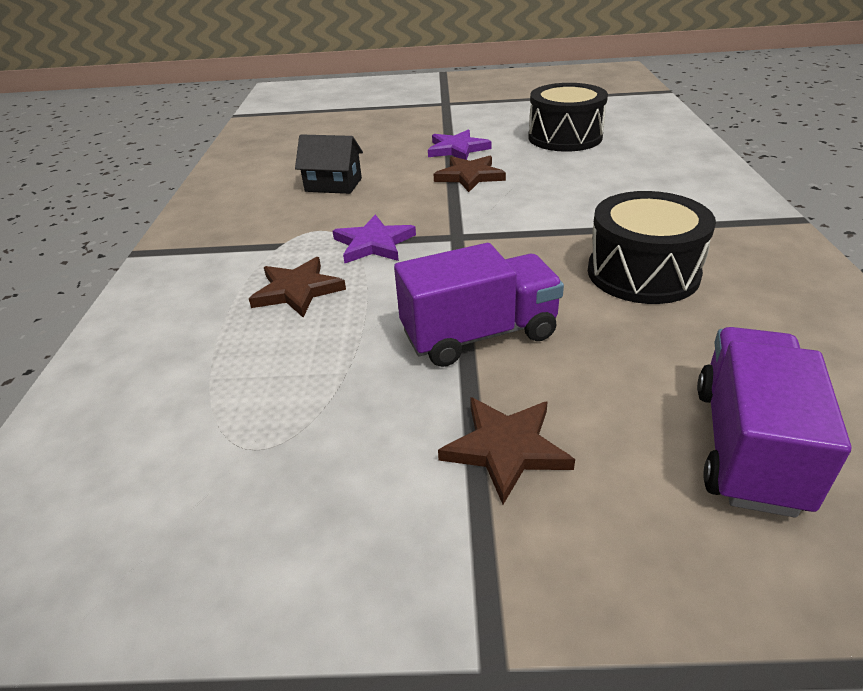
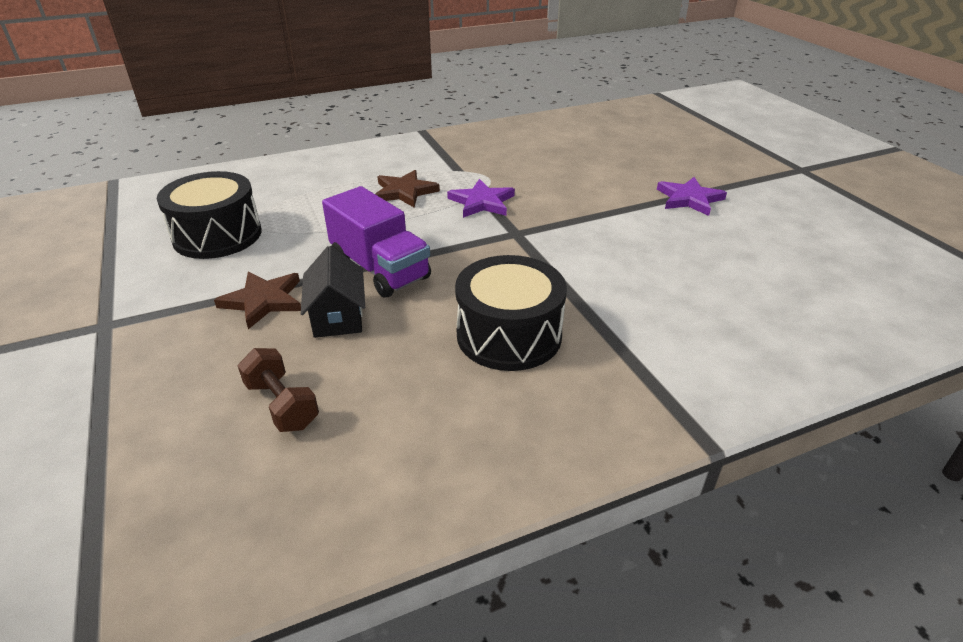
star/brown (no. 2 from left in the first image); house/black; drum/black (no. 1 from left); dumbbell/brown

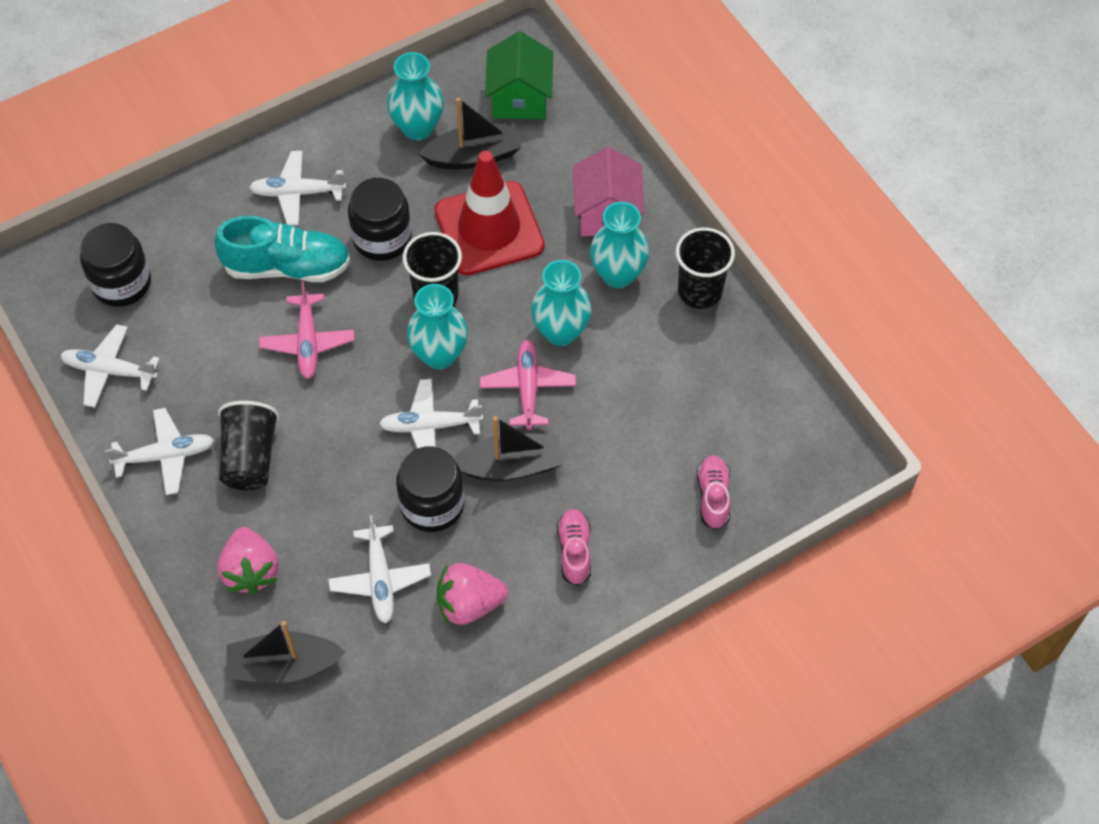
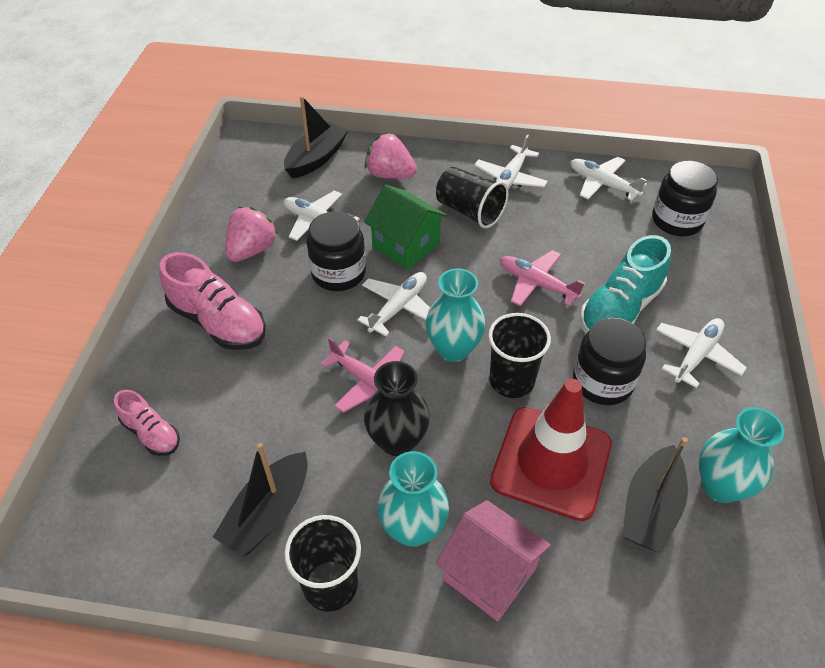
boat/black (no. 1 from left); house/green; vase/black; plane/white (no. 4 from left); shoe/pink (no. 2 from left)

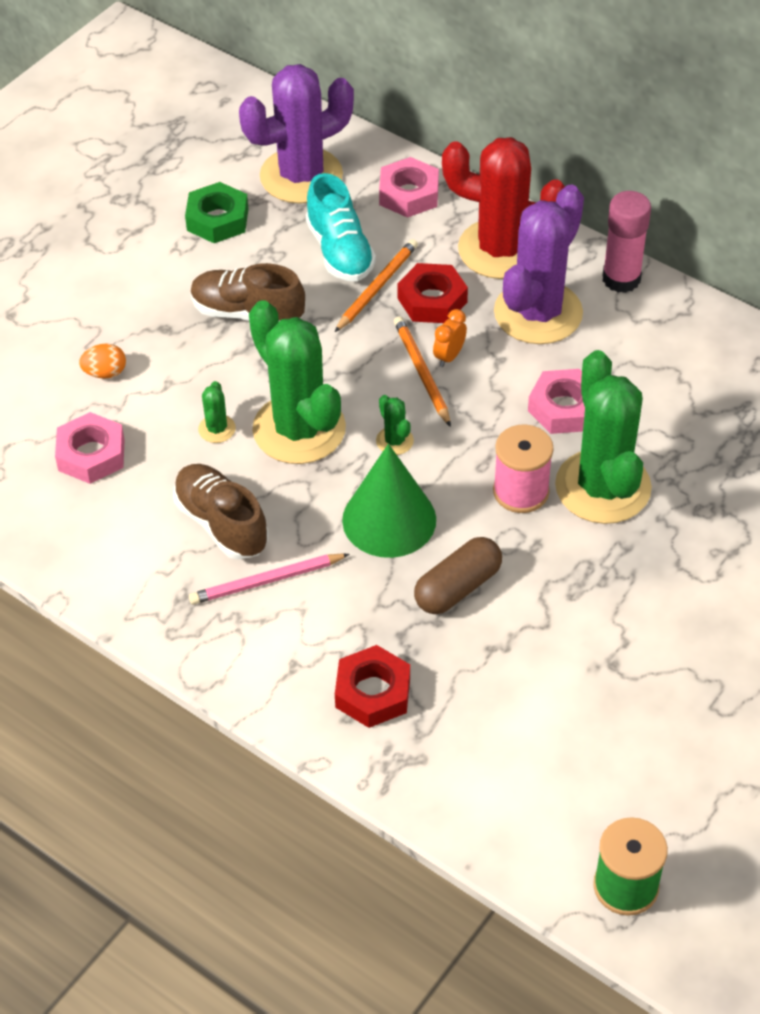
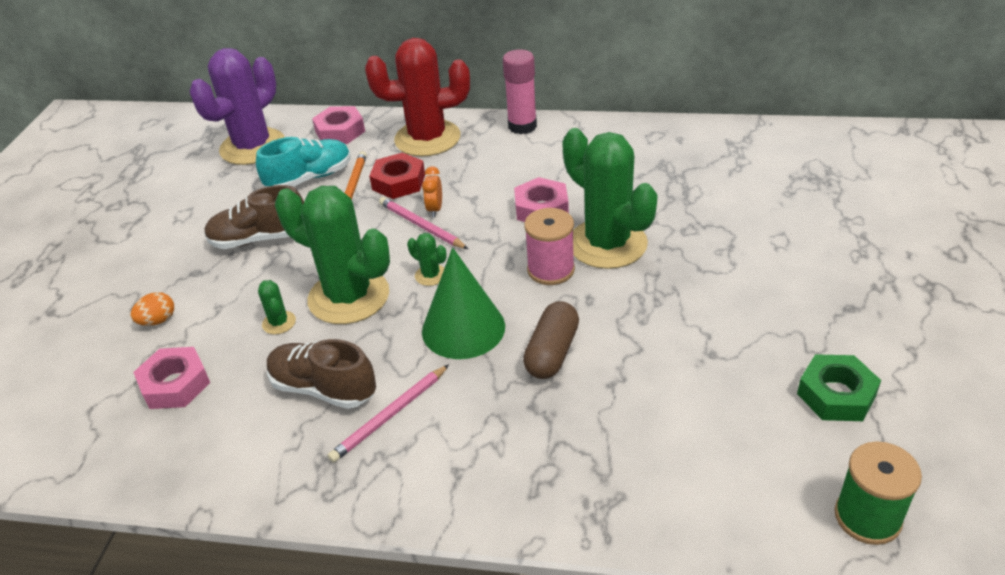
nut/red (no. 1 from left in the first image); cactus/purple (no. 2 from left in the first image); nut/green; pencil/pink (no. 2 from left); shoe/turquoise

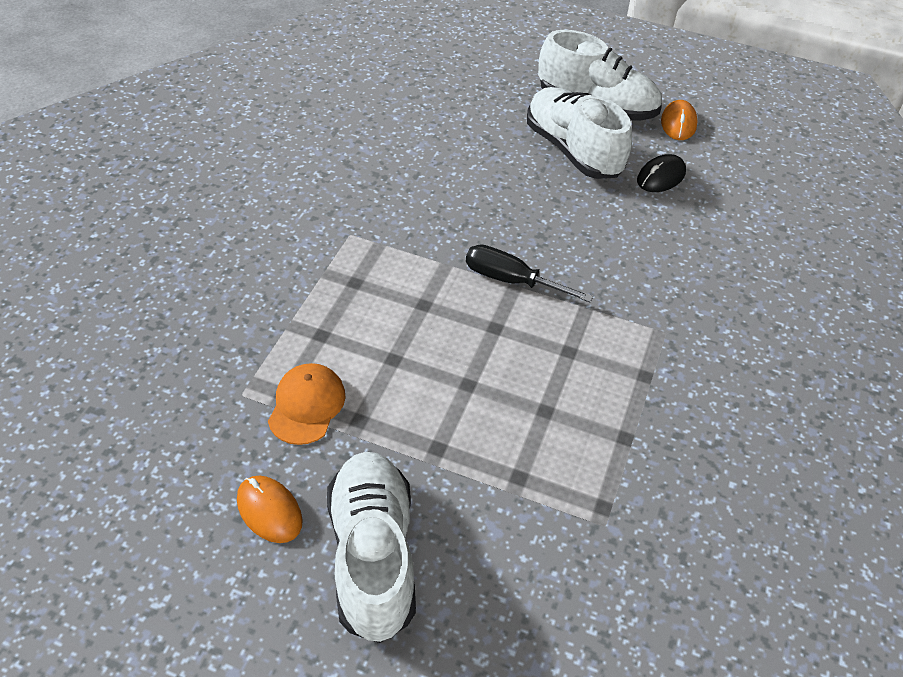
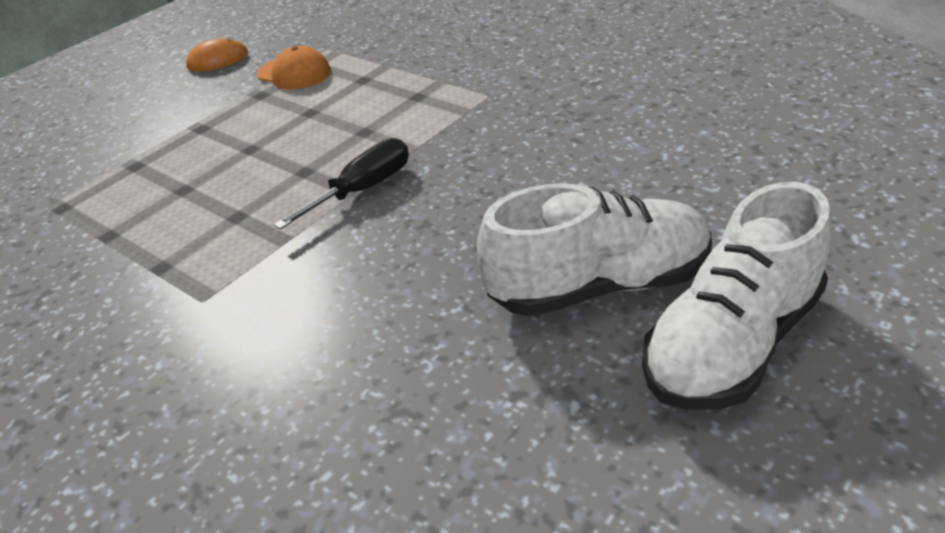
shoe/white (no. 1 from left in the first image); mouse/black; mouse/orange (no. 2 from left in the first image)

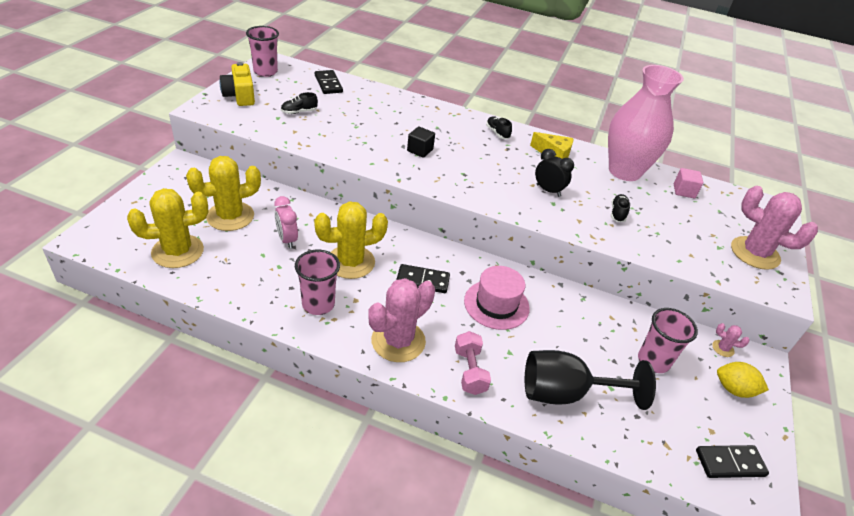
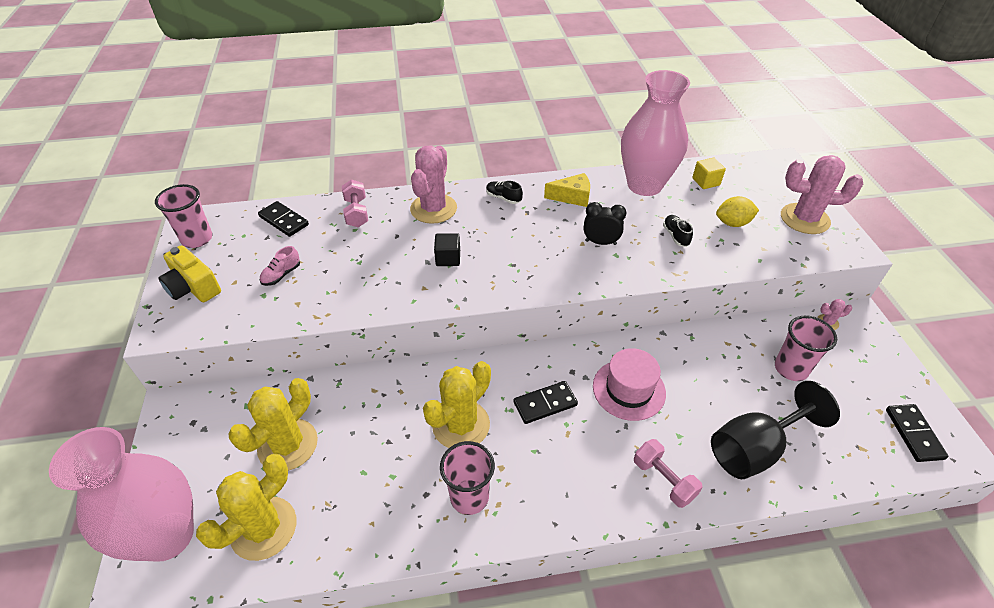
clock/pink; vase/pink (no. 1 from left); dumbbell/pink (no. 1 from left); cactus/pink (no. 1 from left); lemon/yellow; shoe/pink; cube/yellow; domino/black (no. 3 from left)

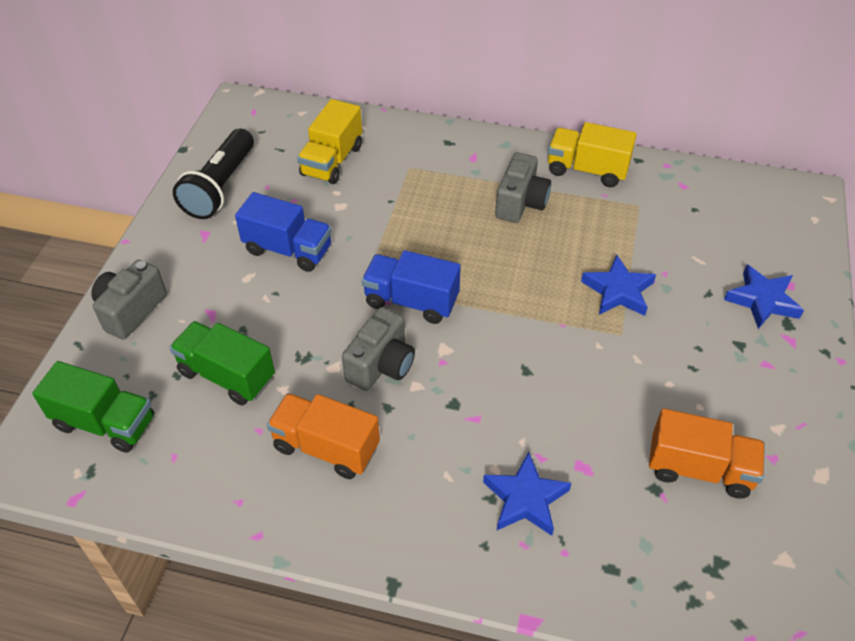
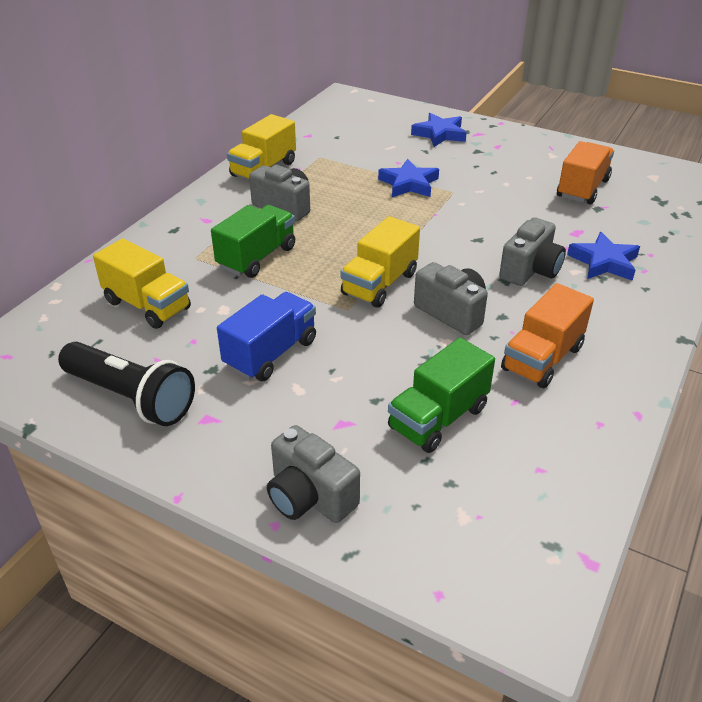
camera/grey (no. 4 from left); truck/green (no. 1 from left); truck/yellow (no. 3 from left)

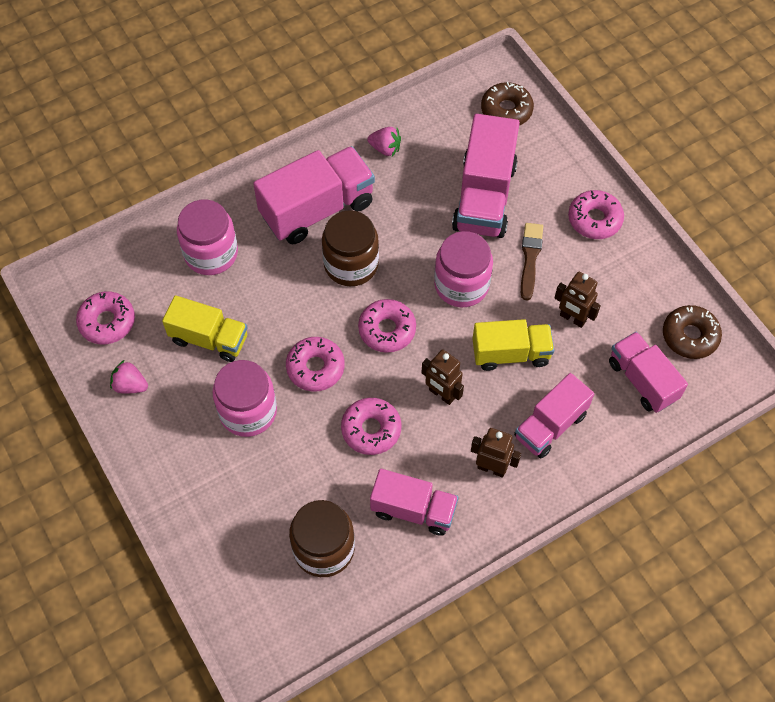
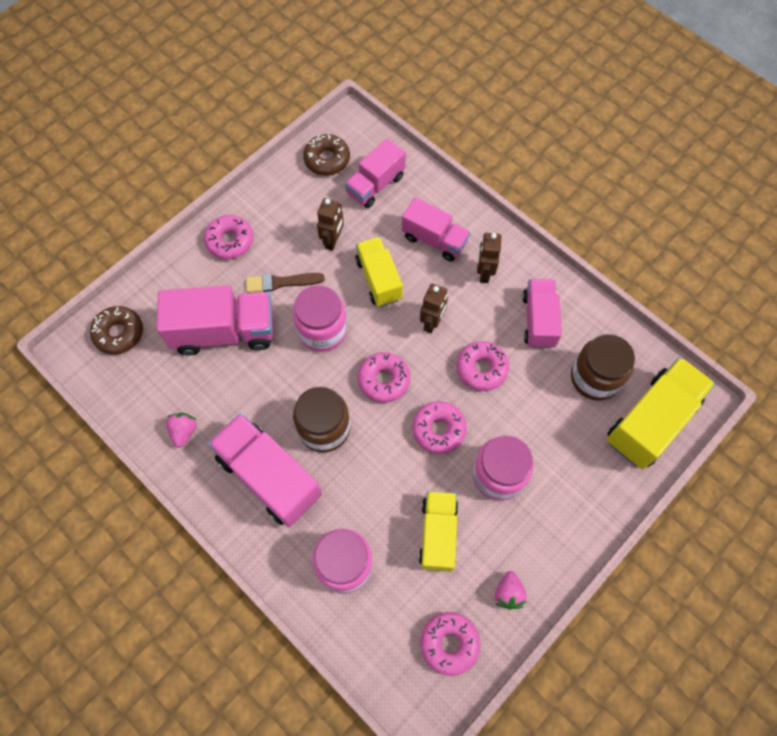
truck/yellow (no. 3 from left)

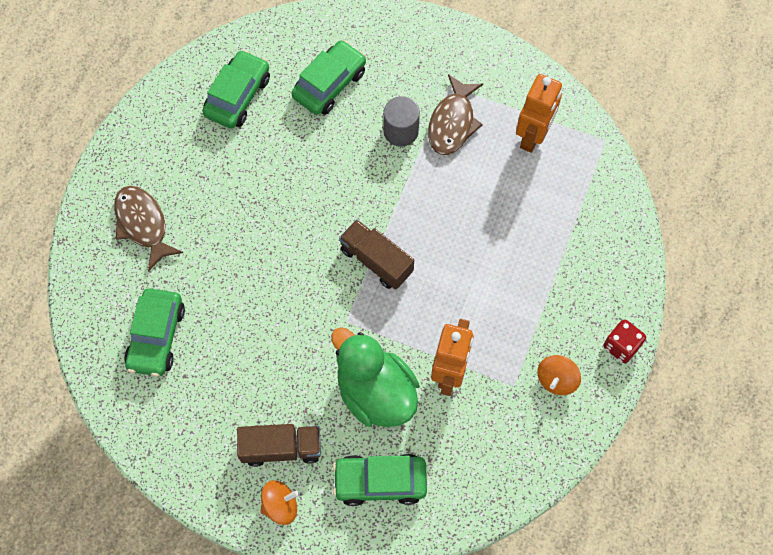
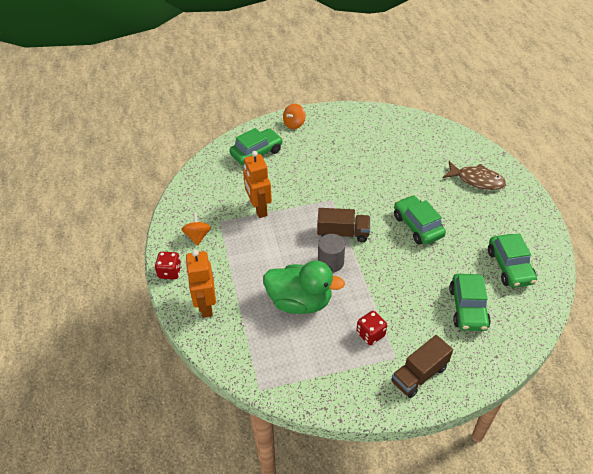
car/green (no. 2 from left); truck/brown (no. 2 from left); duck/green; cylinder/grey; robot/orange (no. 1 from left); dice/red (no. 2 from left)

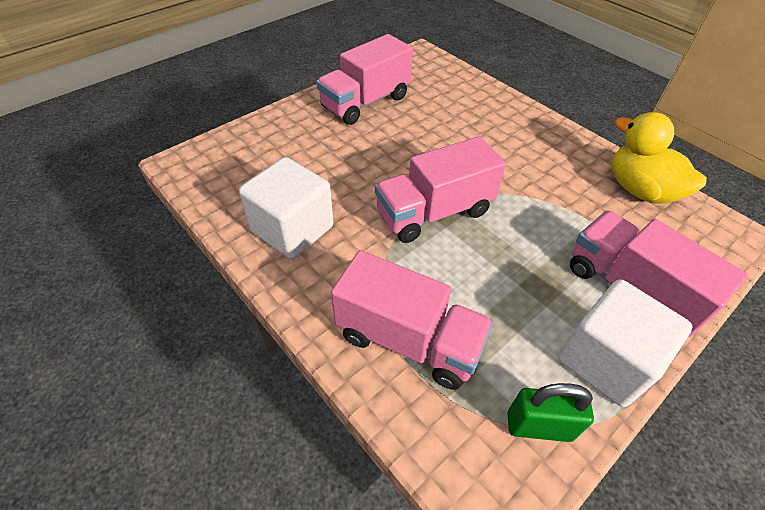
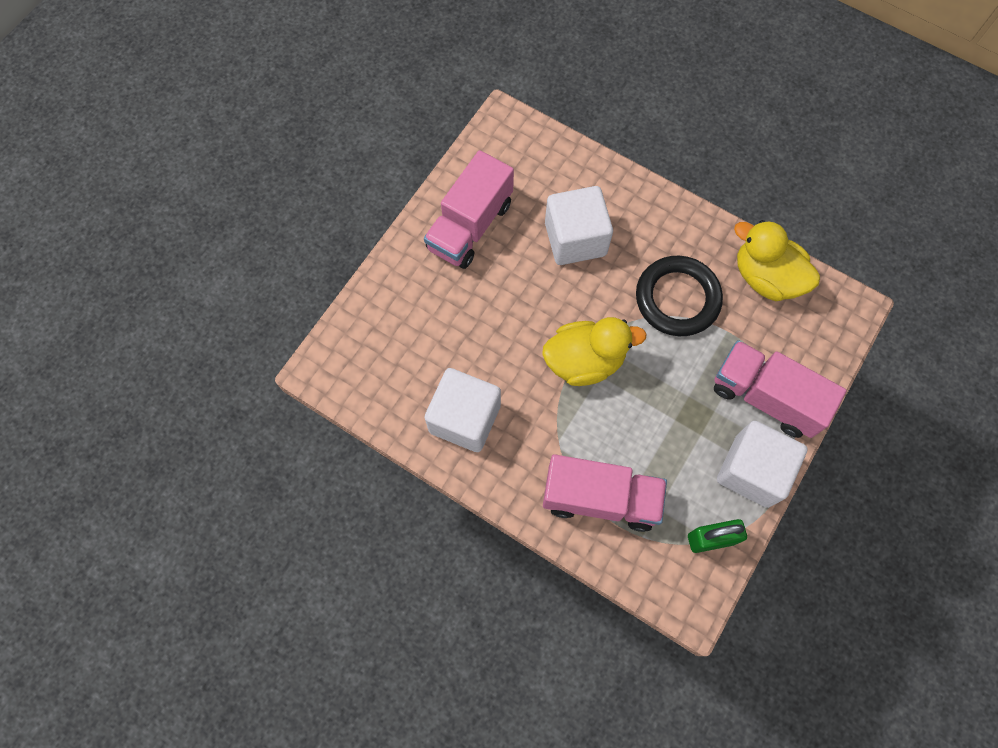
cube/white (no. 2 from left); ring/black; duck/yellow (no. 1 from left)

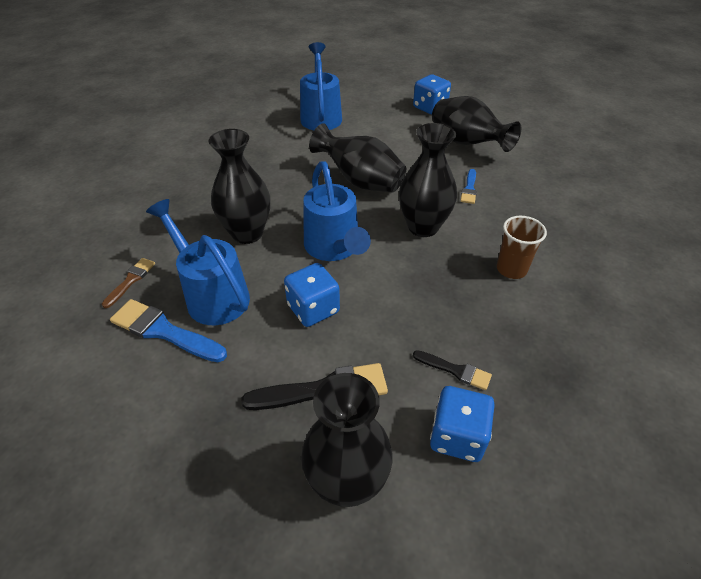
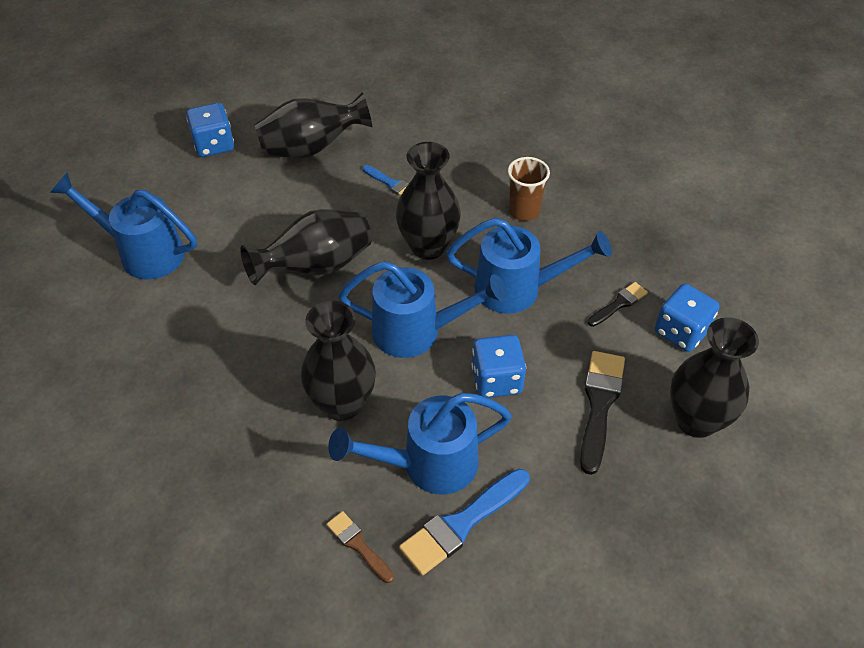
watering can/blue (no. 4 from left)

